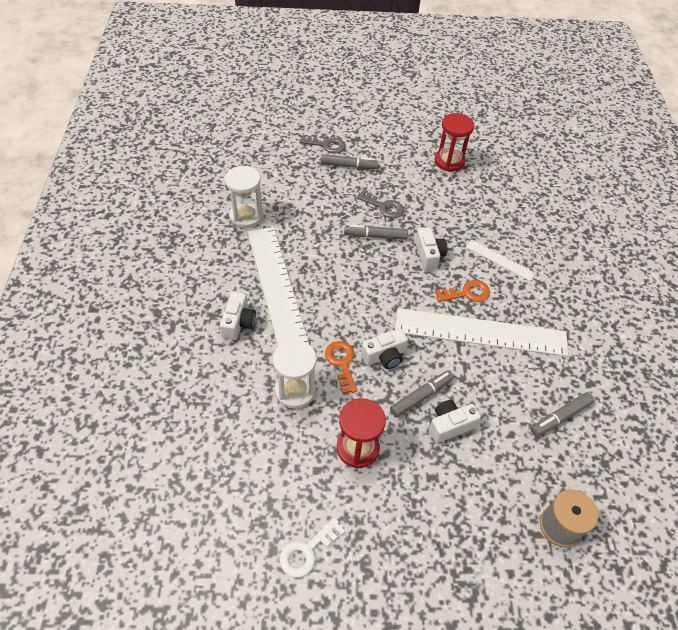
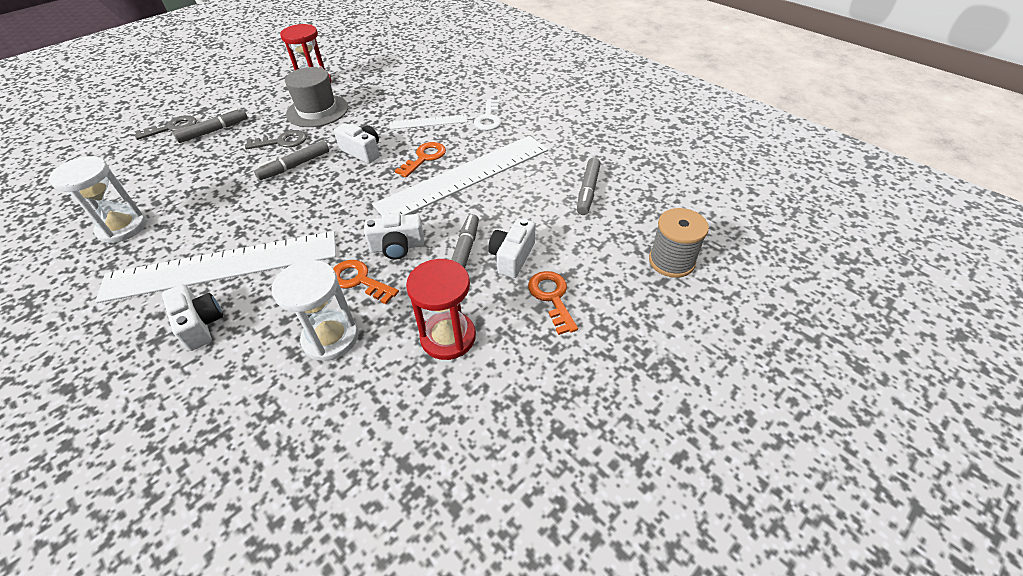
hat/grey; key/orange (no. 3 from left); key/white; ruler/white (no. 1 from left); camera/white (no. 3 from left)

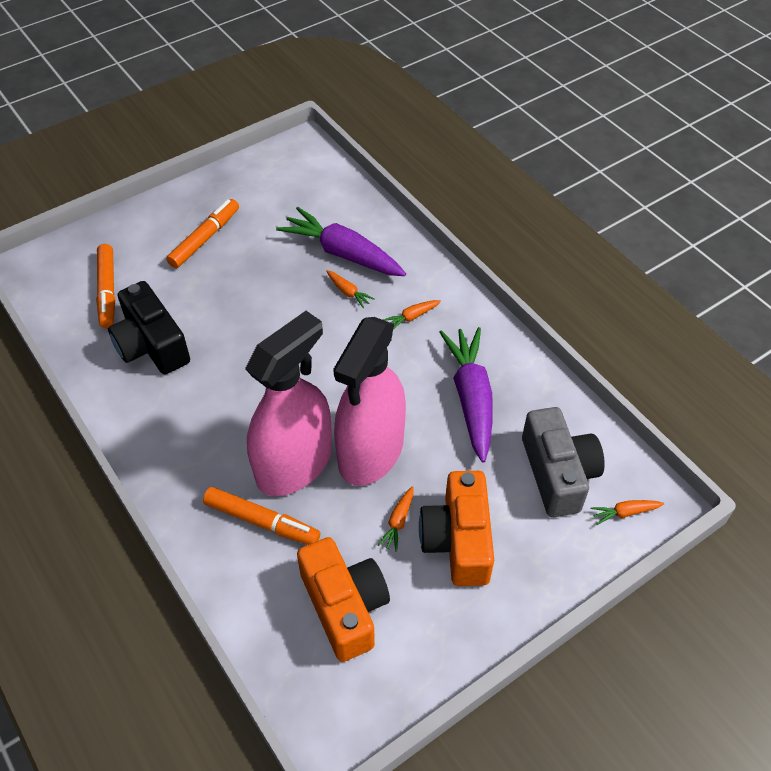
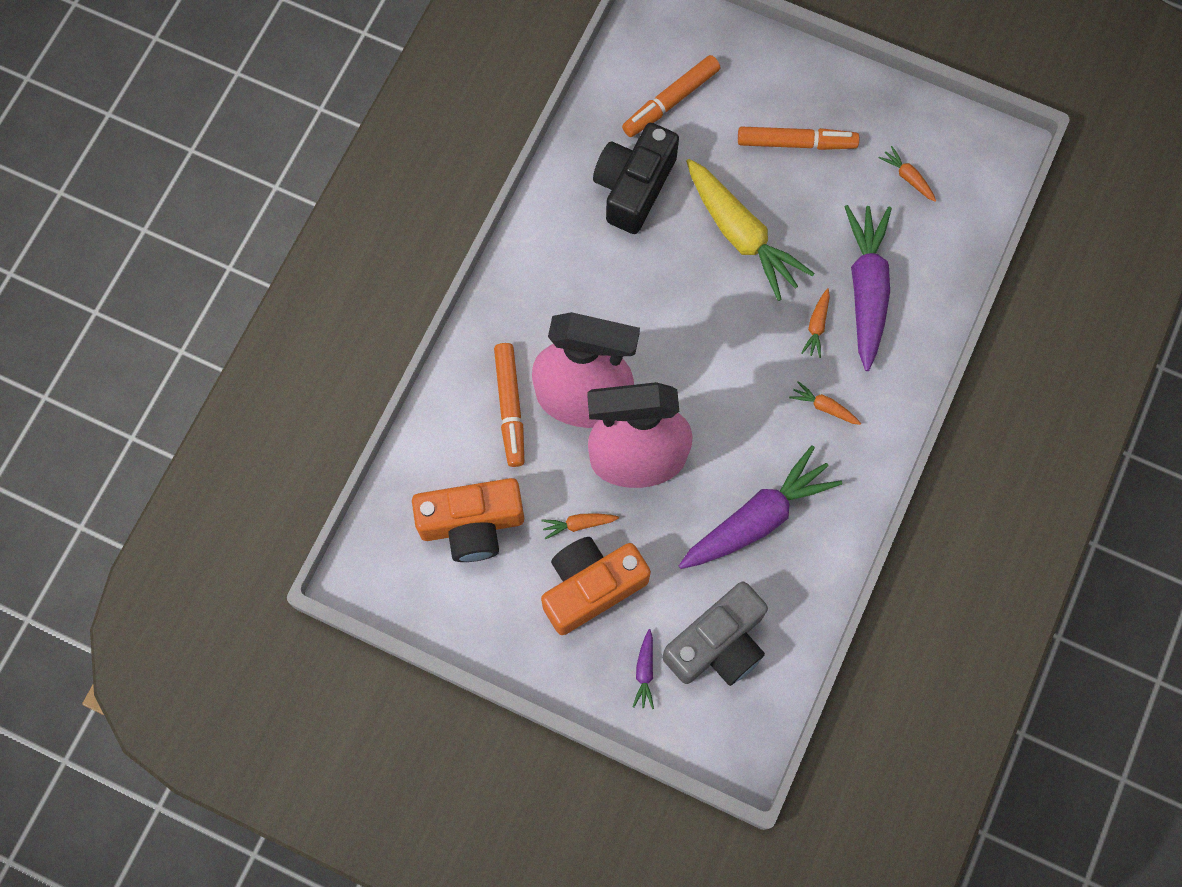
carrot/purple (no. 1 from left); carrot/yellow; carrot/orange (no. 4 from left); camera/orange (no. 1 from left)

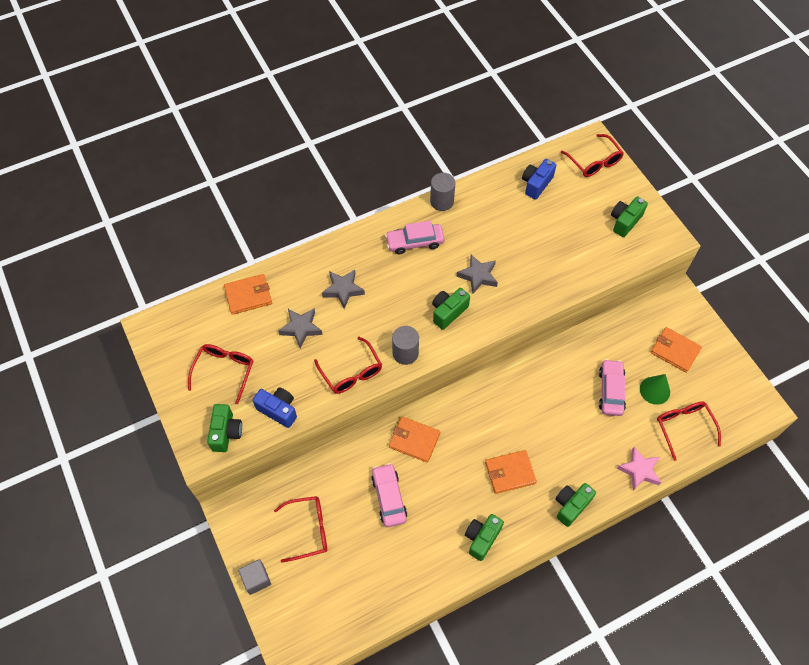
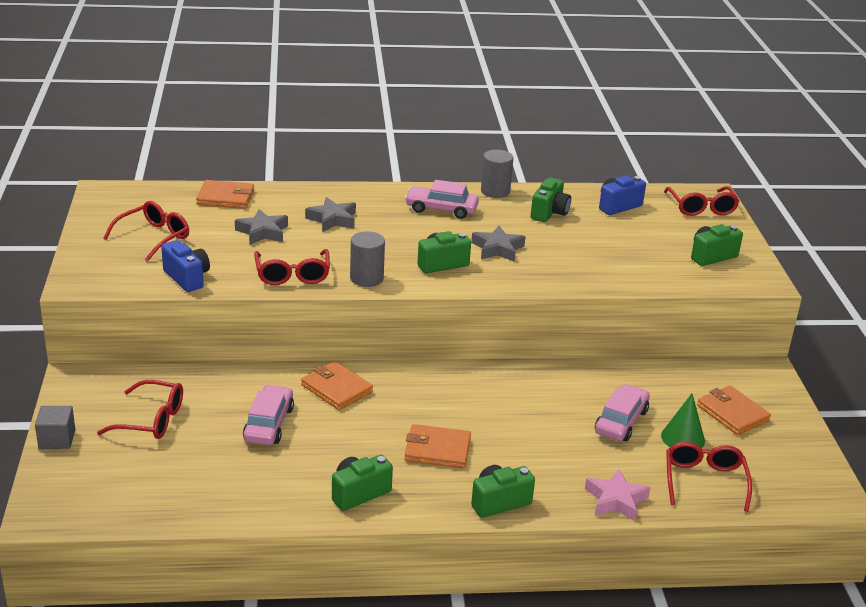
camera/green (no. 4 from left)

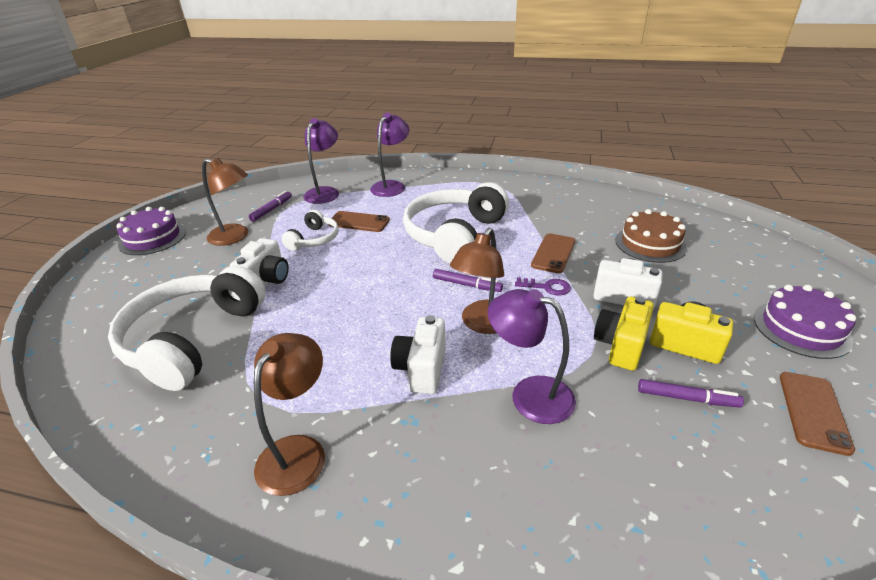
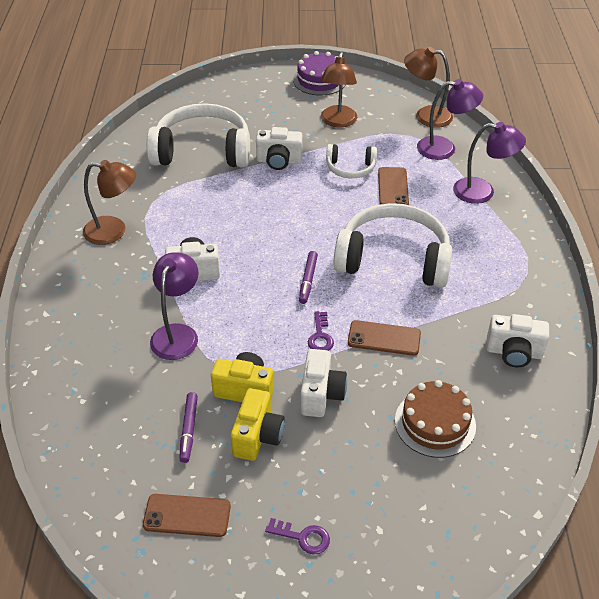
marker/purple (no. 1 from left in the first image); camera/white (no. 4 from left); lamp/brown (no. 3 from left); key/purple (no. 1 from left)

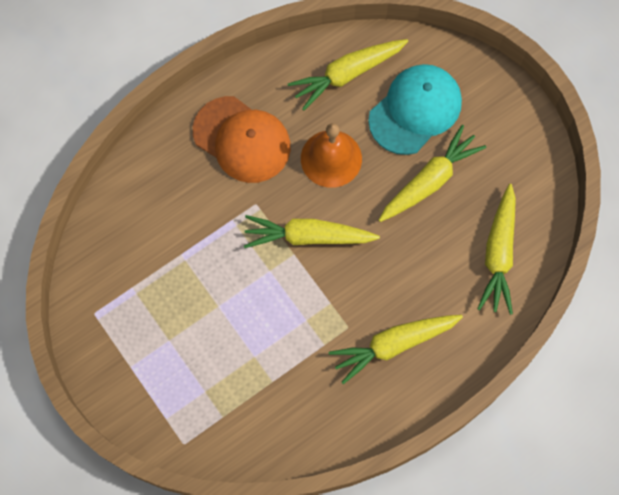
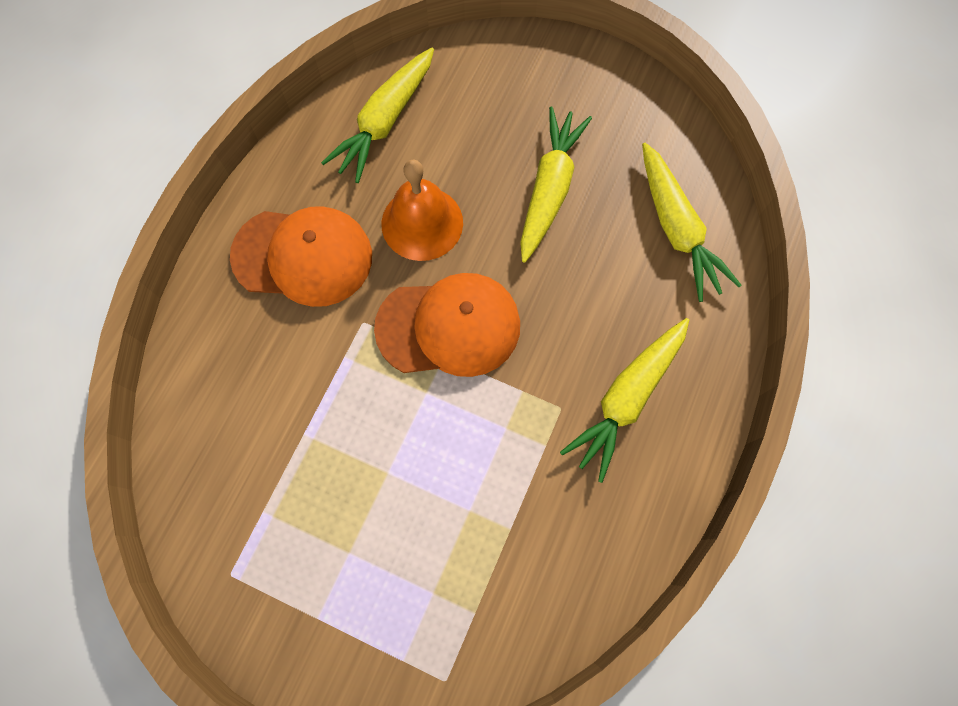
cap/turquoise; cap/orange (no. 2 from left)

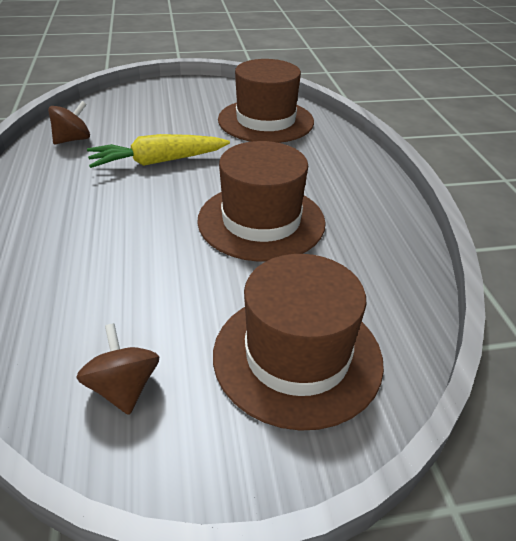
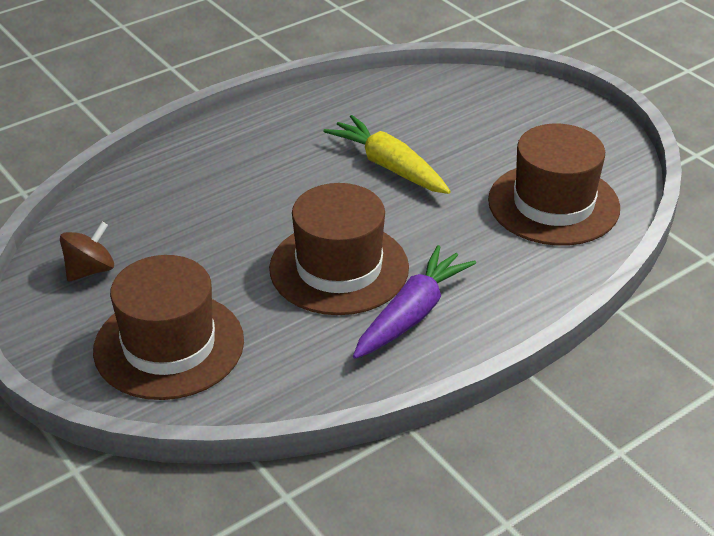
spinning top/brown (no. 1 from left in the first image); carrot/purple

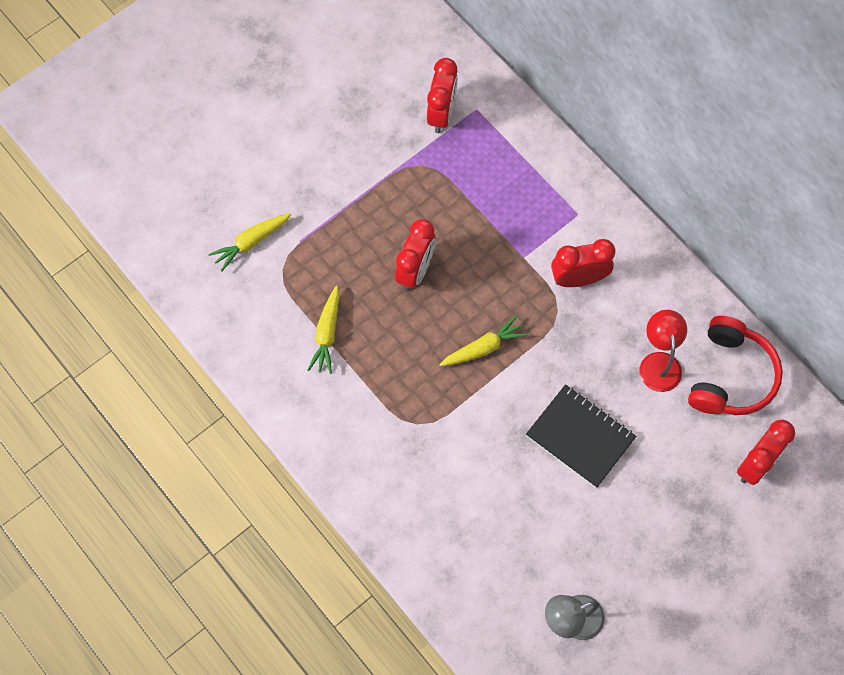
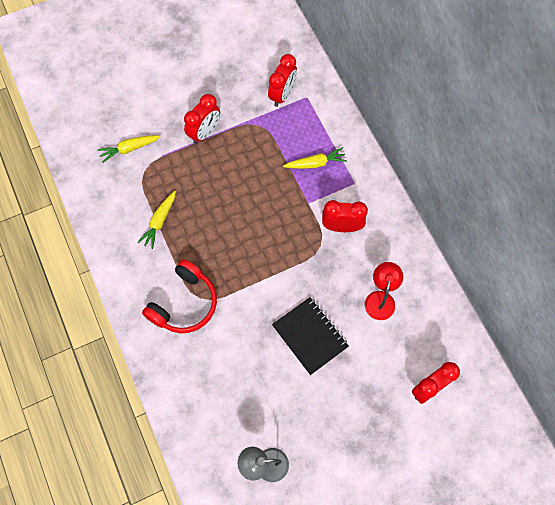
clock/red (no. 1 from left); carrot/yellow (no. 3 from left); headphones/red

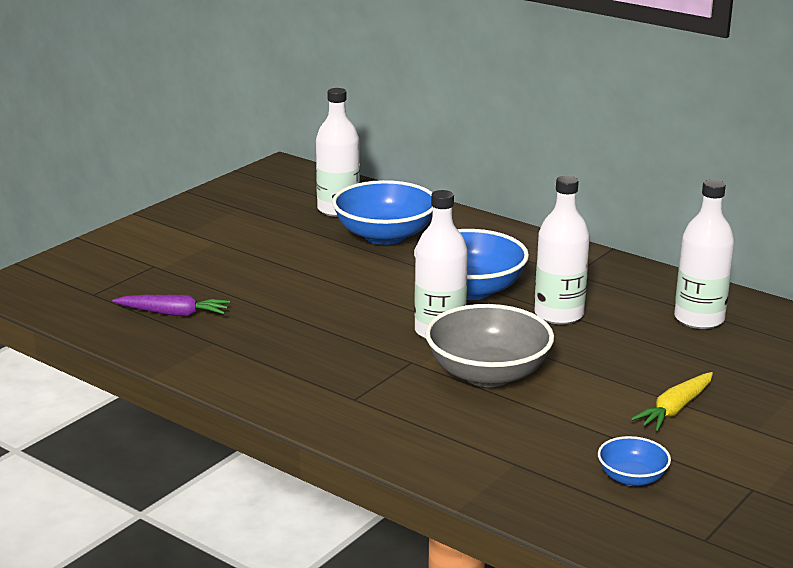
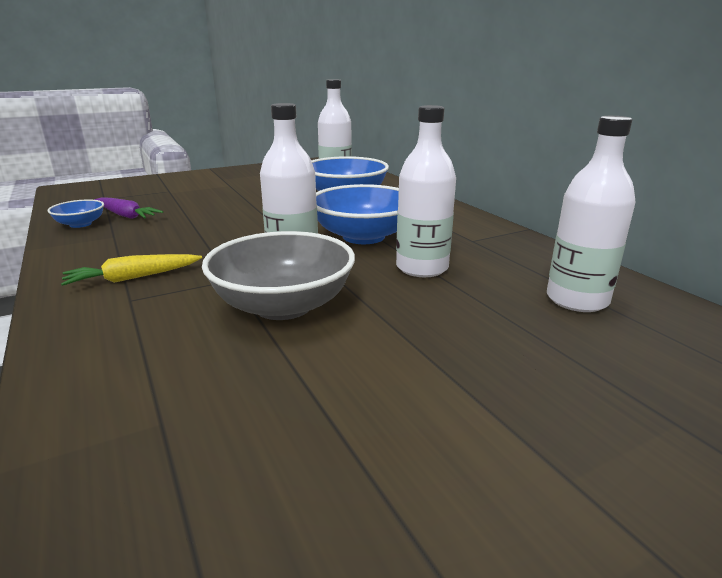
bowl/blue (no. 1 from left); carrot/yellow

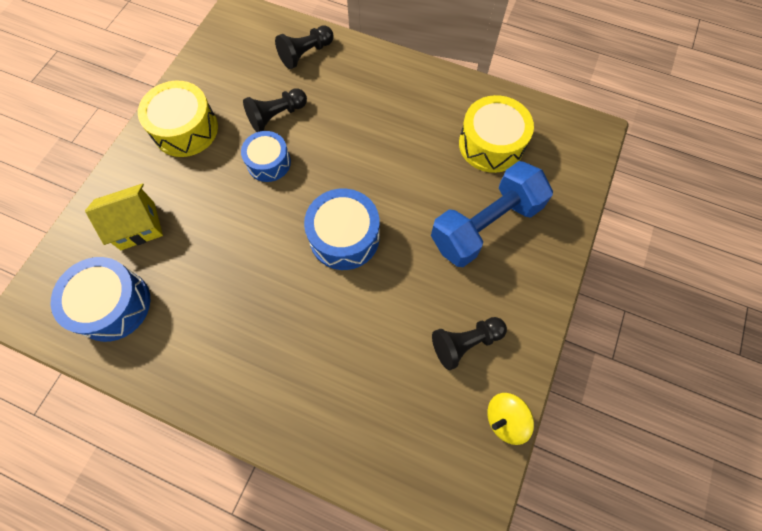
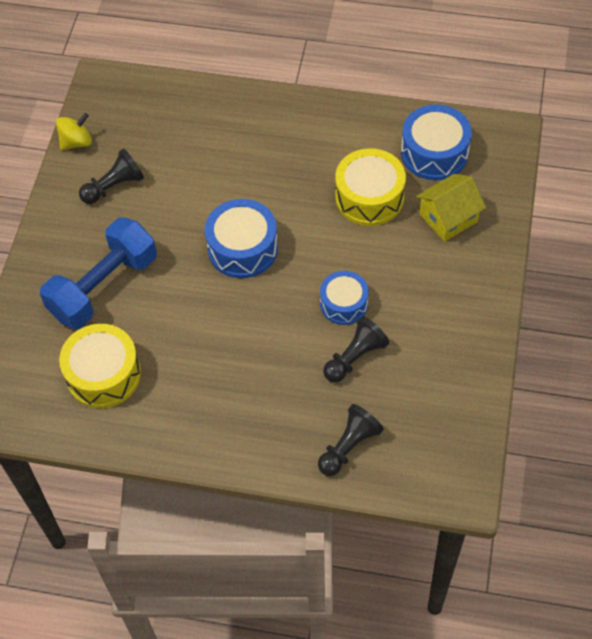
drum/yellow (no. 2 from left)

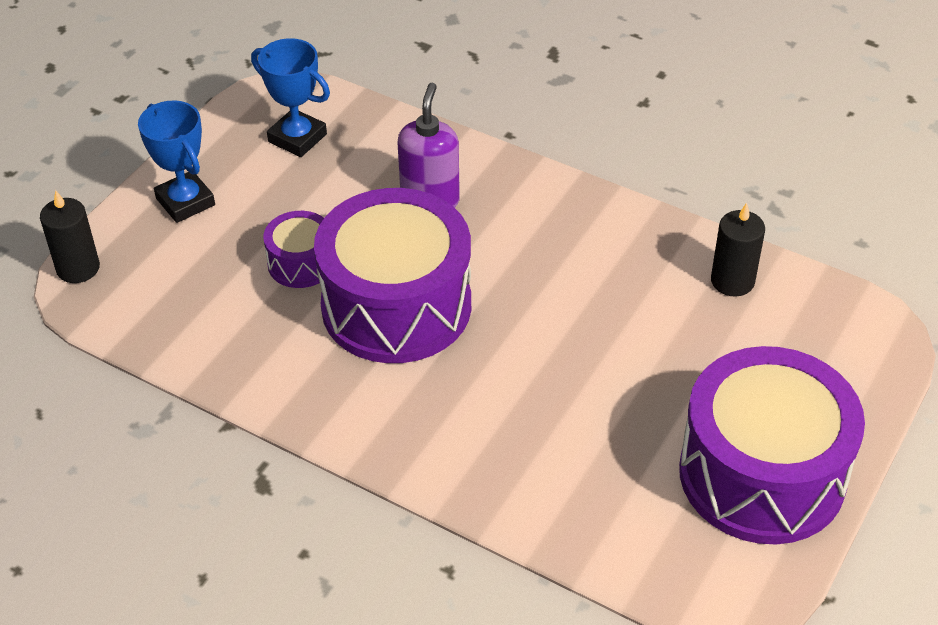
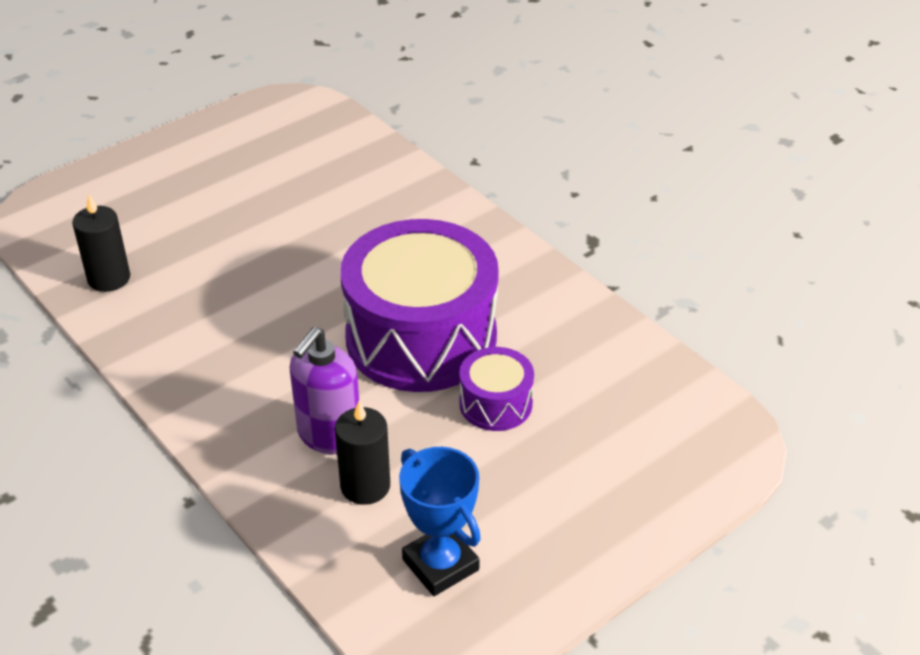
trophy/blue (no. 1 from left in the first image); drum/purple (no. 3 from left in the first image); candle/black (no. 2 from left)

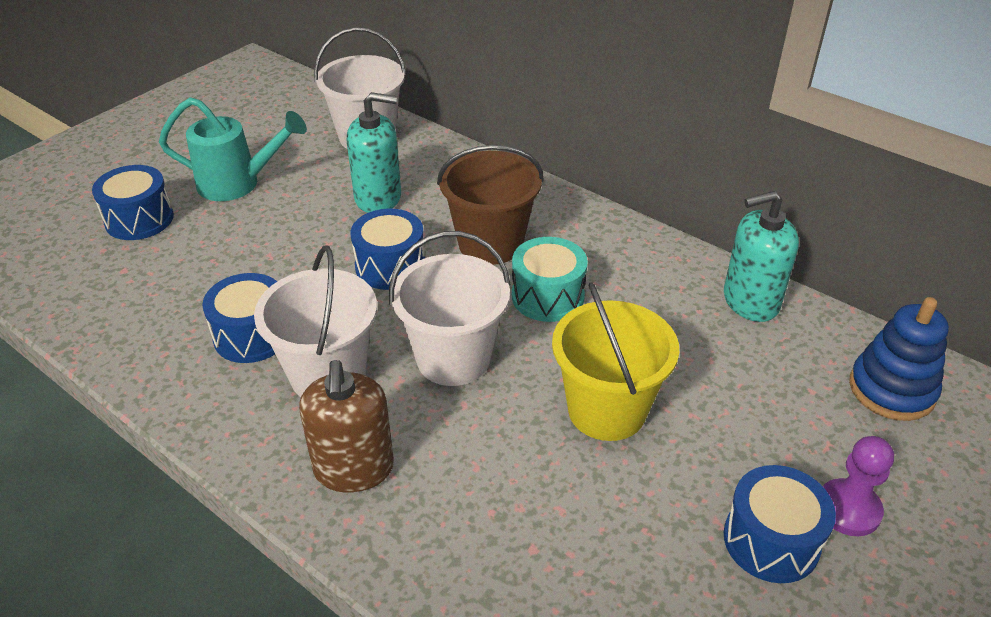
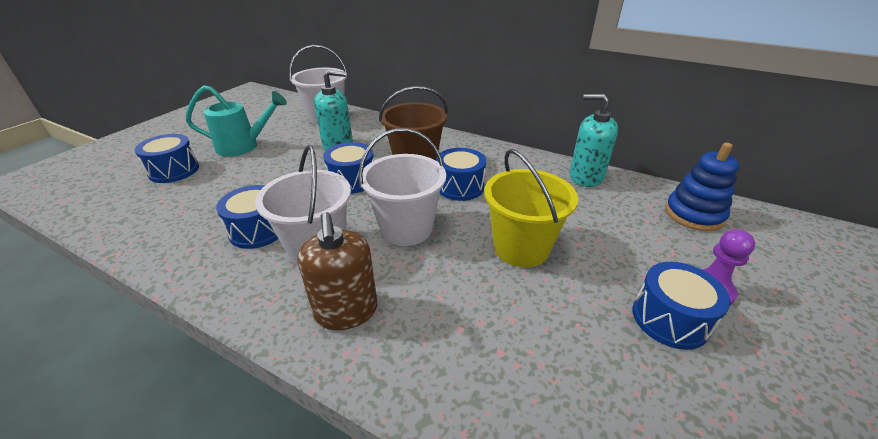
drum/blue (no. 4 from left); soap dispenser/turquoise (no. 2 from left)

